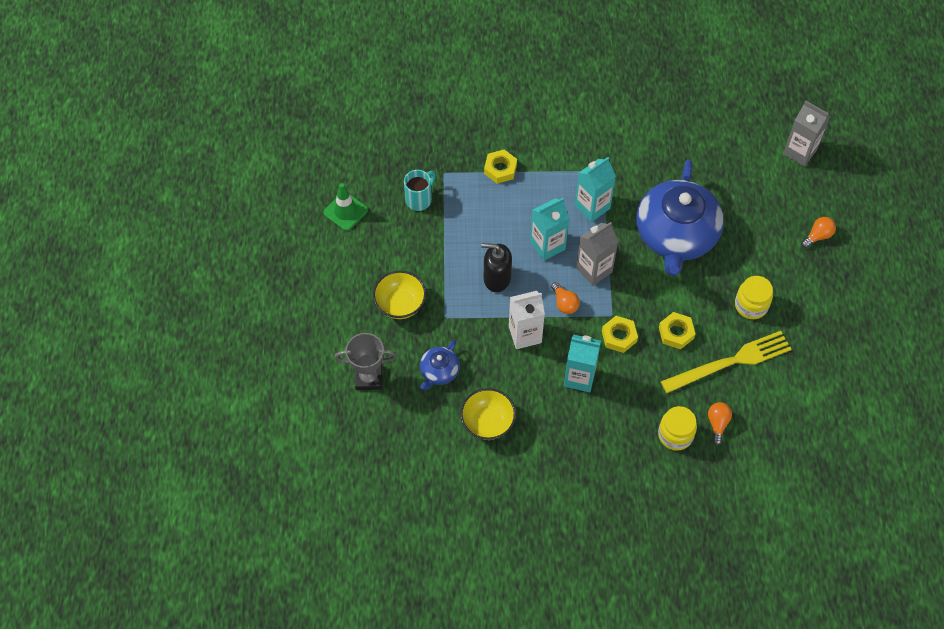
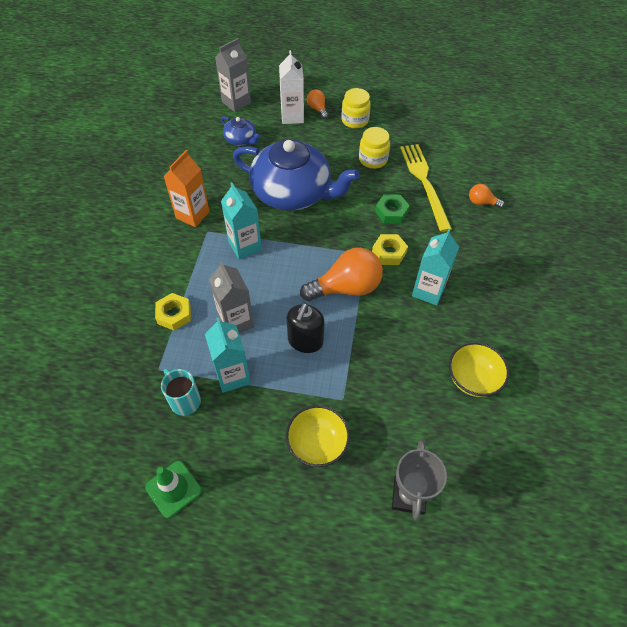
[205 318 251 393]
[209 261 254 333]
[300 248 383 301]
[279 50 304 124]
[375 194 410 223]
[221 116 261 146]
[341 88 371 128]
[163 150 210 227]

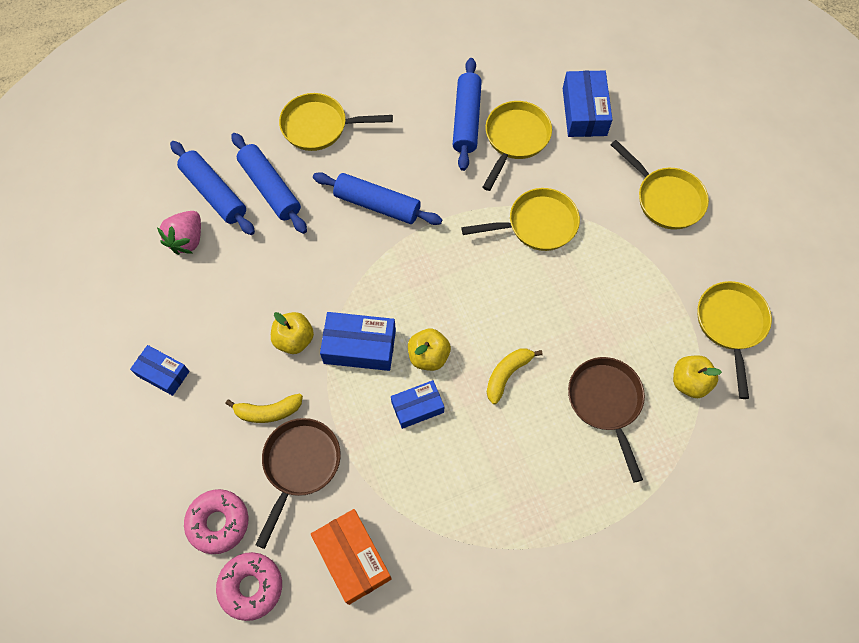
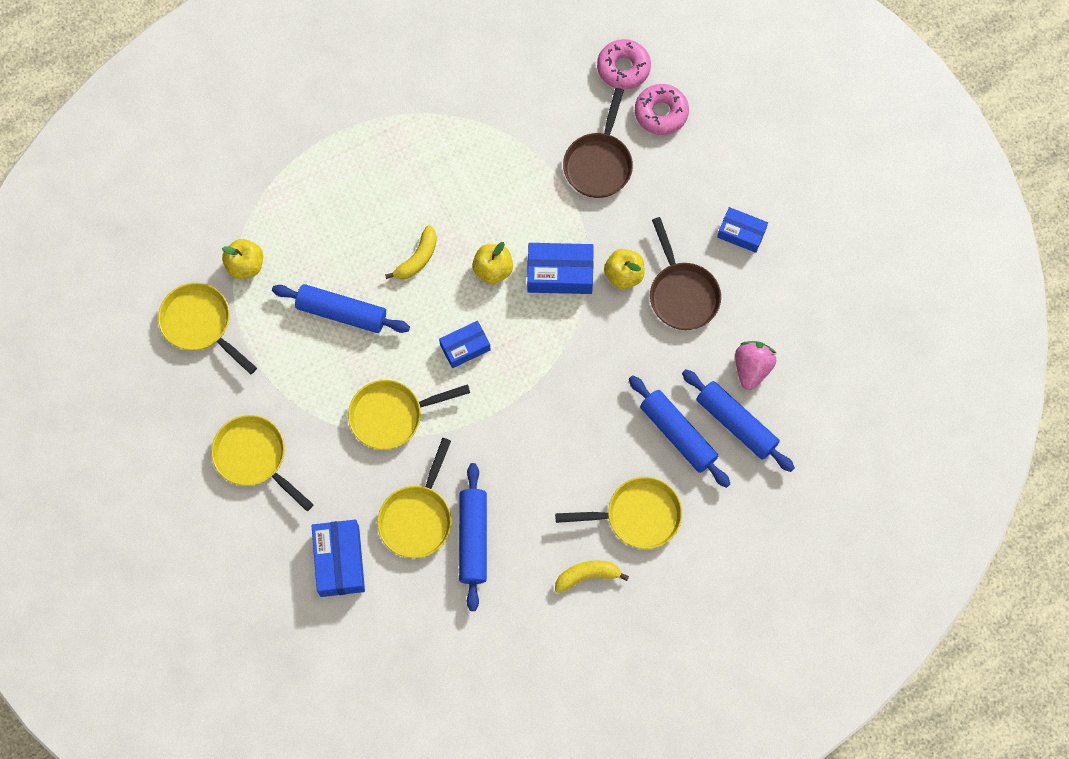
[272 284 410 333]
[158 283 257 374]
[650 217 721 330]
[439 321 491 368]
[555 560 629 593]
[311 509 392 605] (first image)

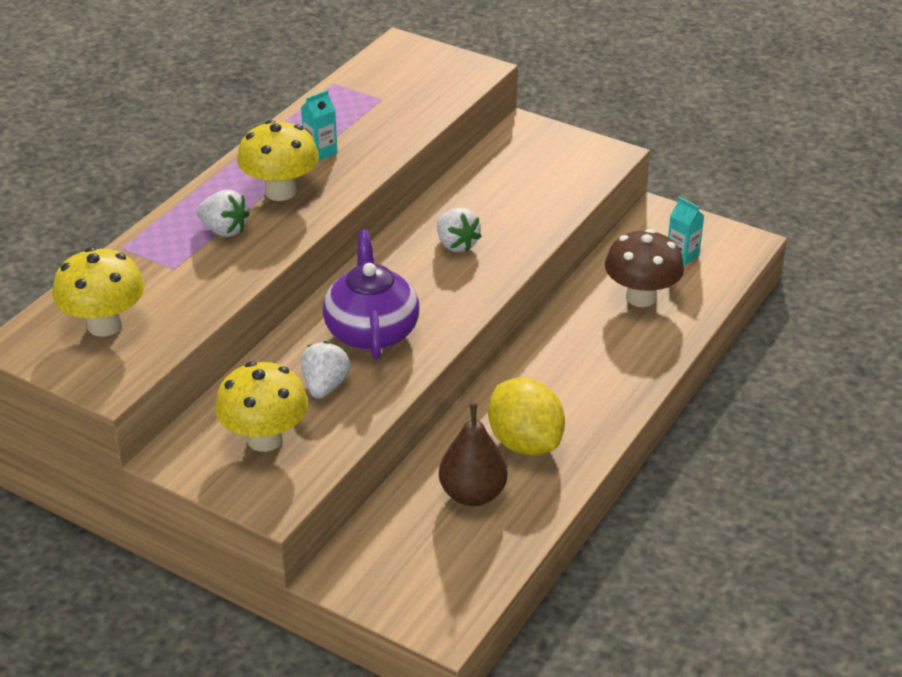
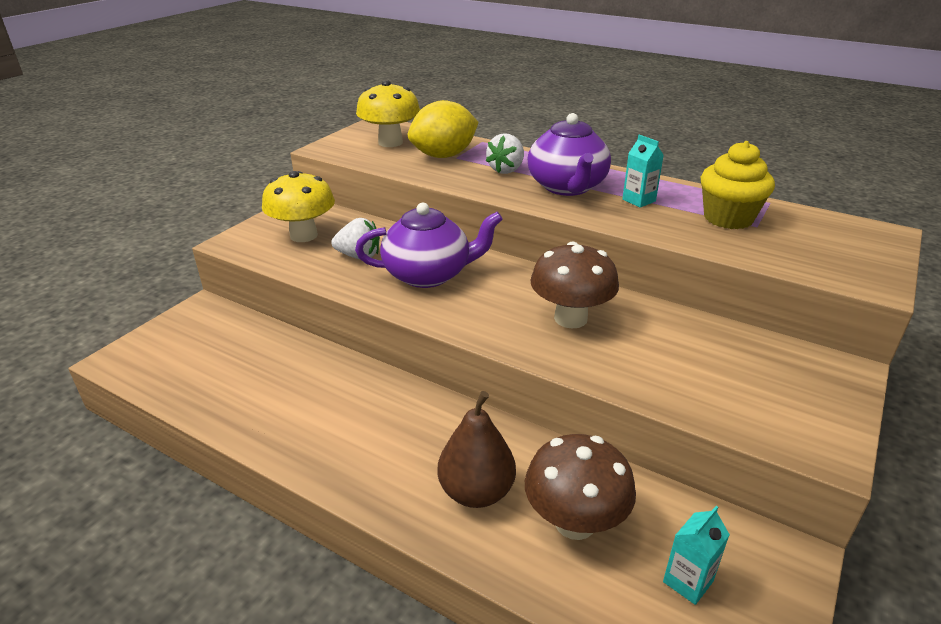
[528 113 611 196]
[530 242 619 328]
[408 100 478 158]
[438 391 516 508]
[701 141 775 229]

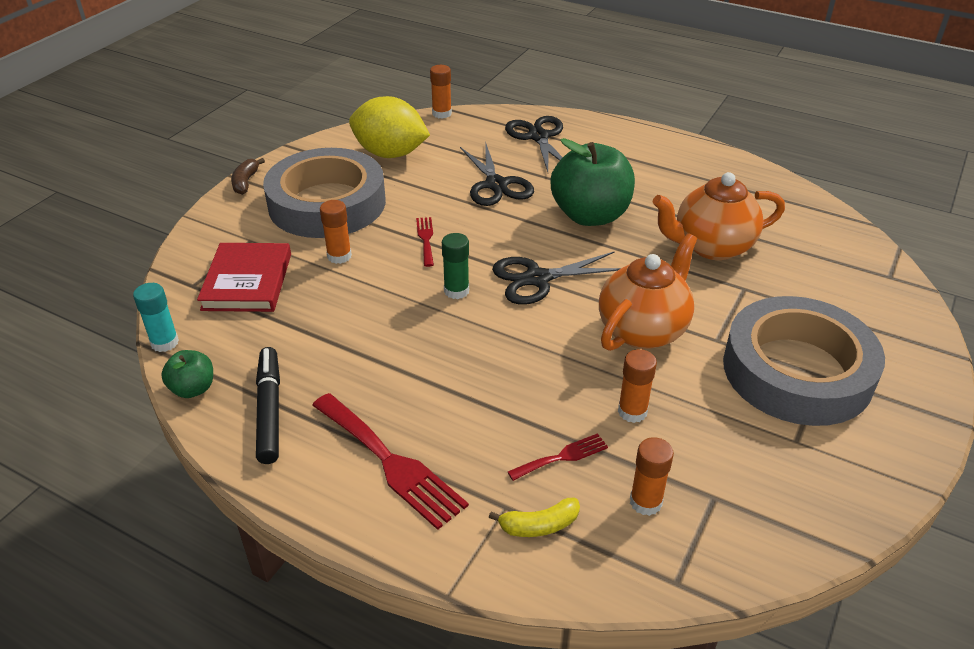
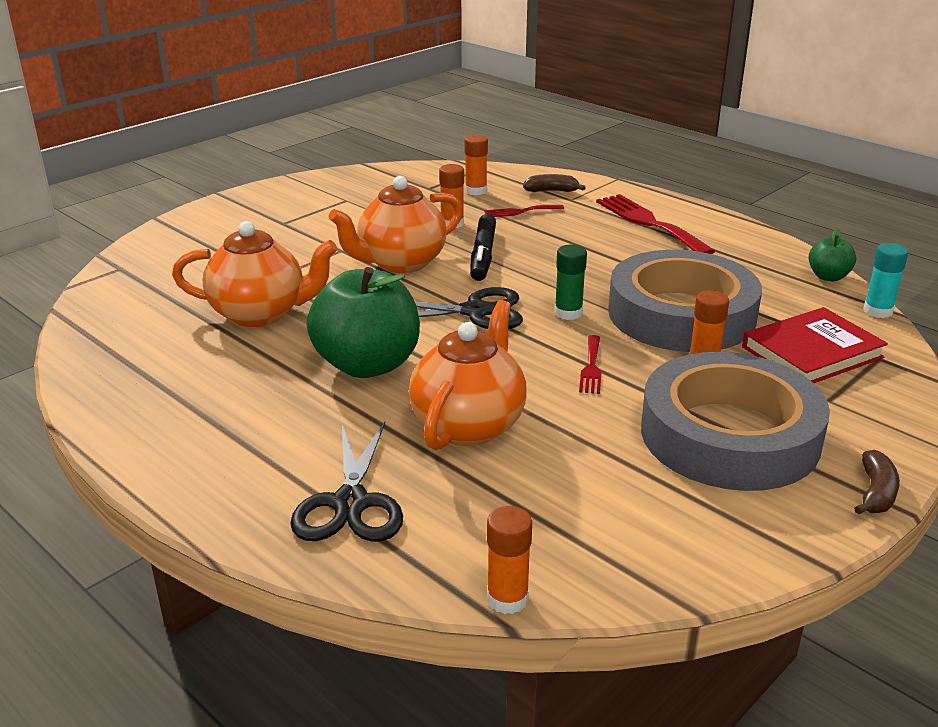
[349 96 430 158] (first image)
[409 300 527 450]
[742 307 888 383]
[608 250 762 352]
[470 214 496 281]
[523 174 586 192]

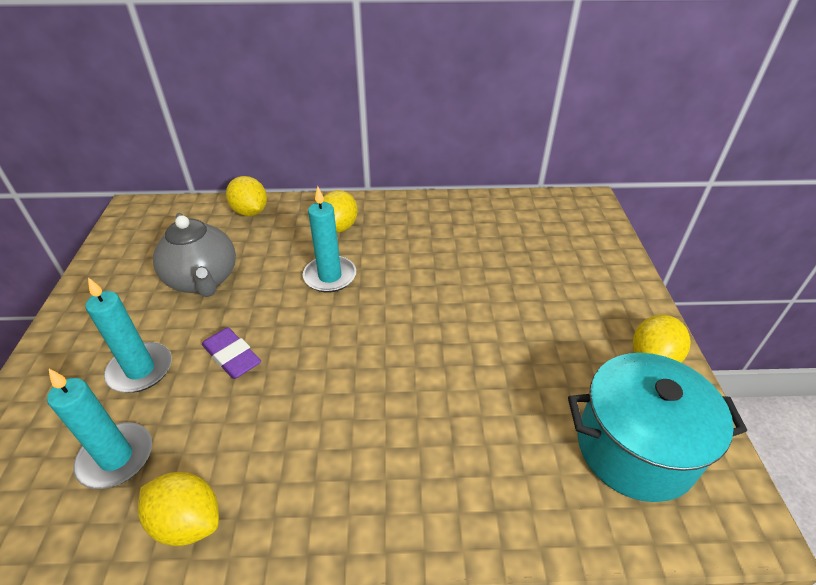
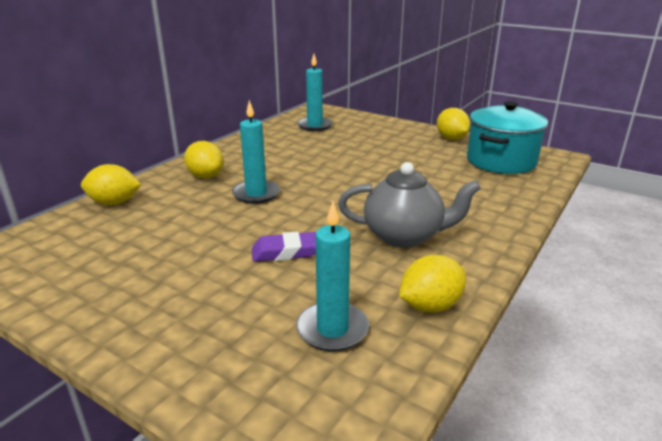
[338 162 481 248]
[297 54 333 131]

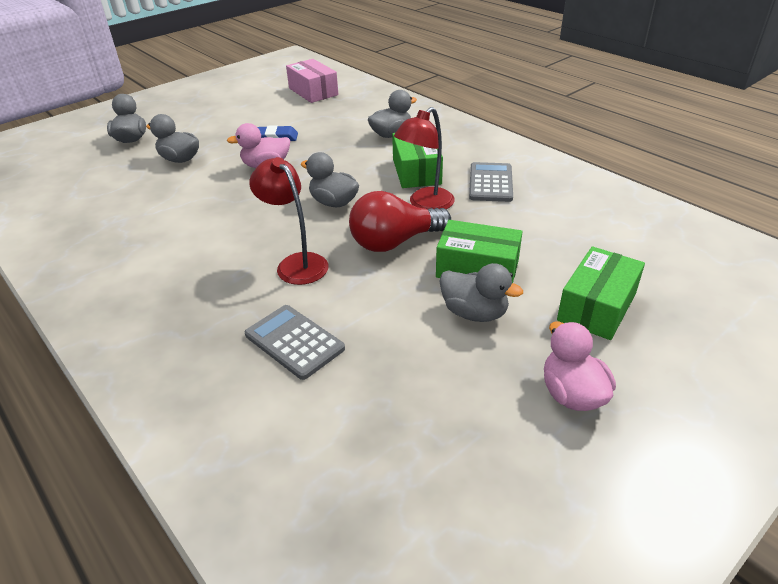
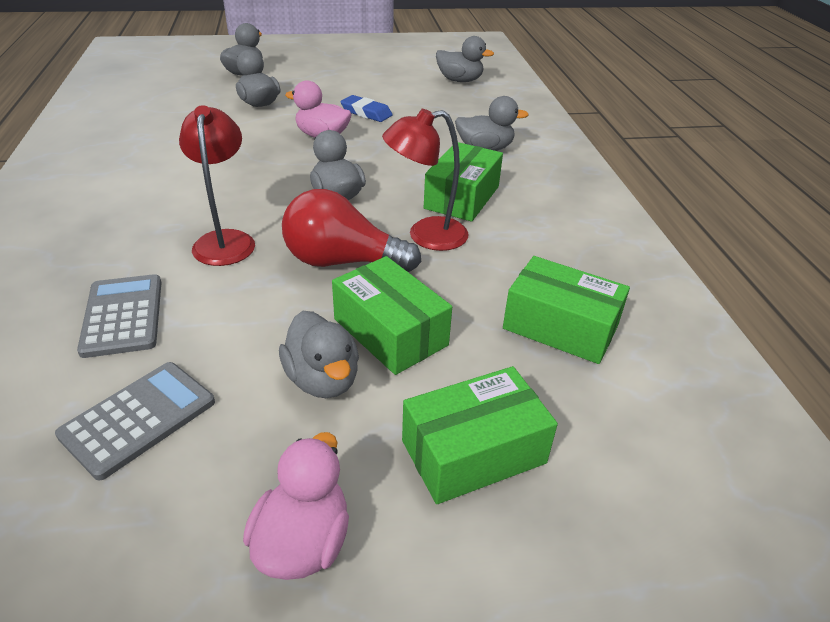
[436 36 494 82]
[55 362 215 480]
[503 256 630 364]

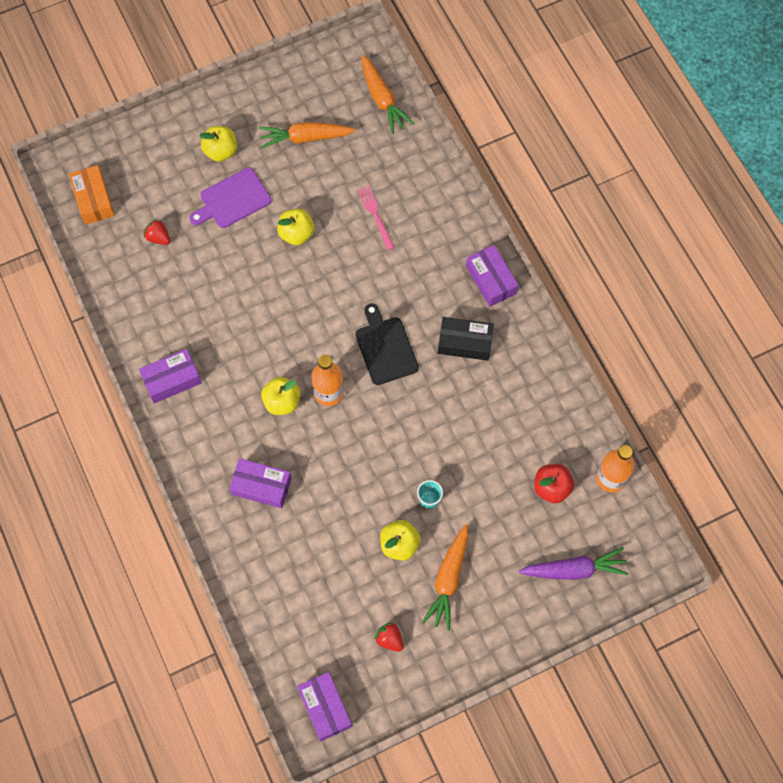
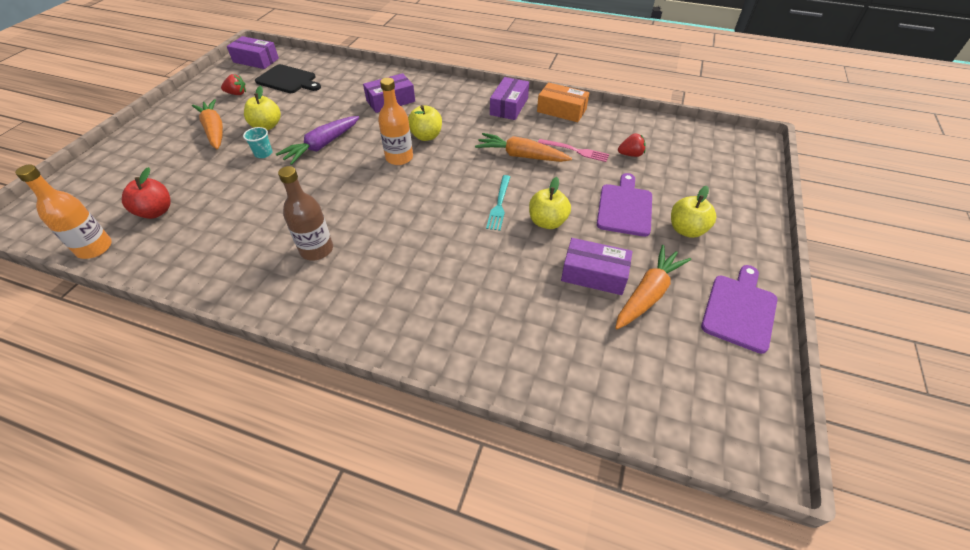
[475 133 572 162]
[537 82 589 122]
[538 139 609 162]
[561 238 633 295]
[255 64 321 93]
[278 166 333 261]
[276 116 359 165]
[486 175 510 231]
[701 265 777 354]

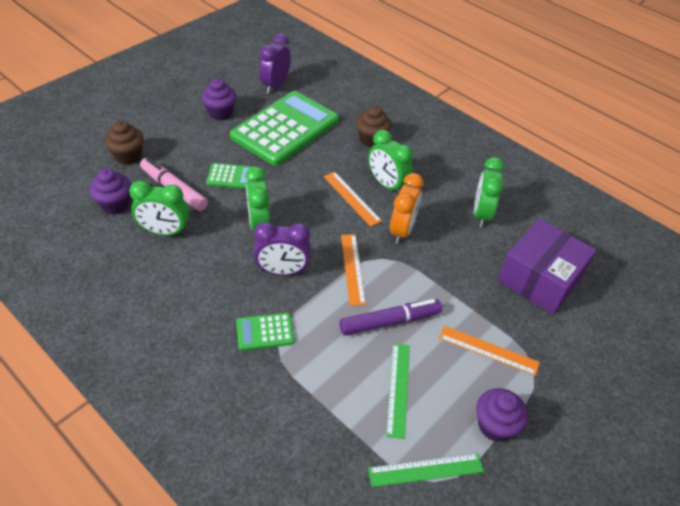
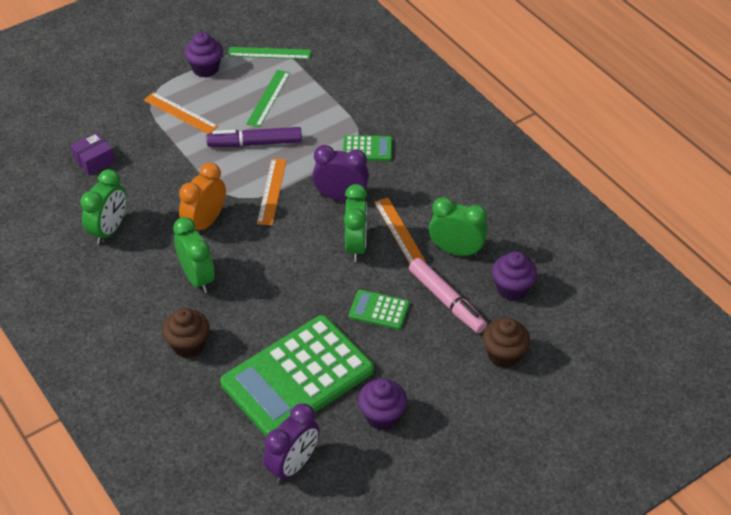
[374 198 426 264]
[71 132 115 175]

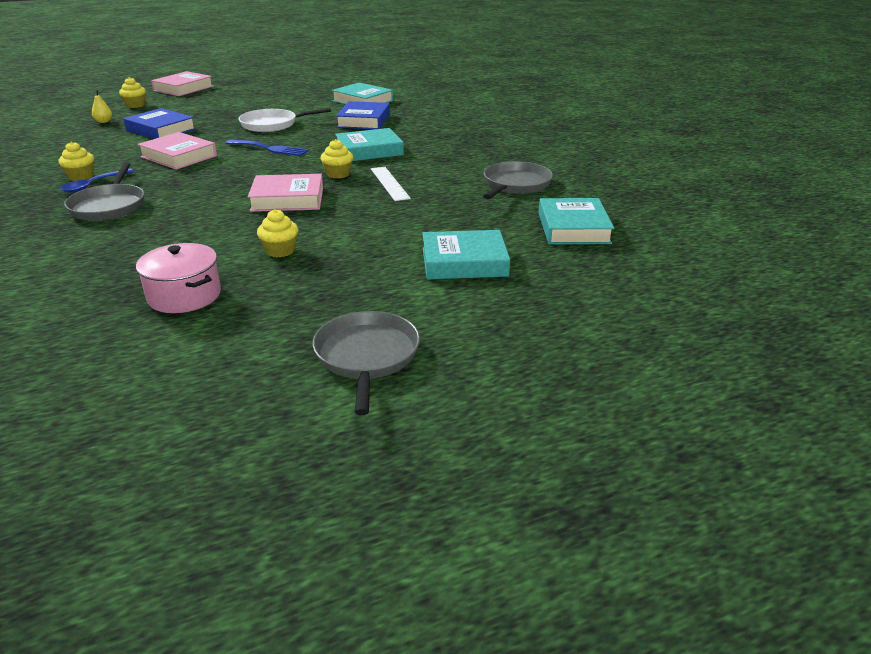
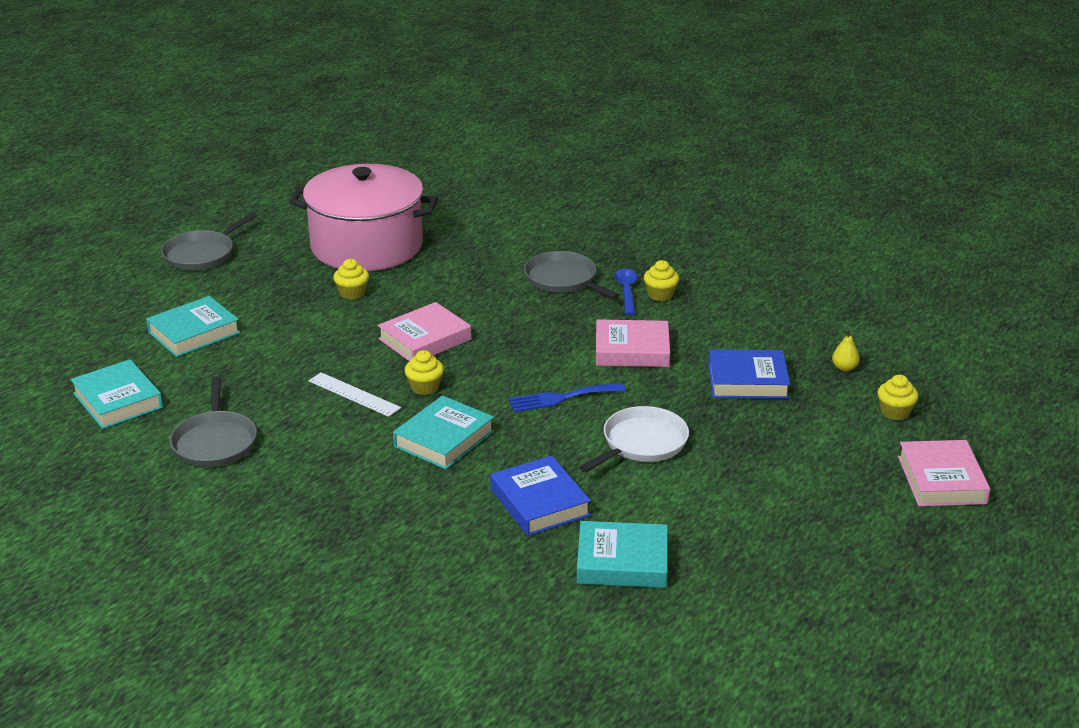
[289 164 438 271]
[161 212 257 270]

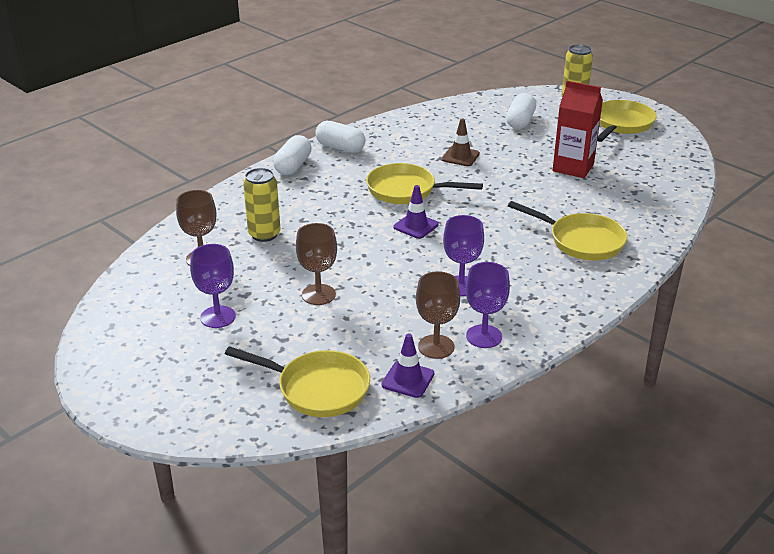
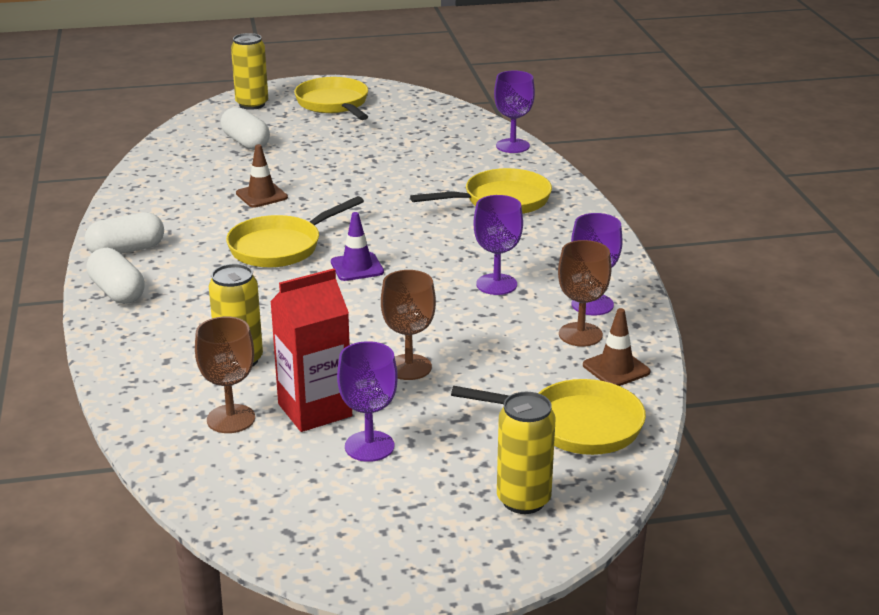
[270 268 352 432]
[583 308 650 386]
[451 379 646 455]
[494 70 535 153]
[497 392 555 514]

